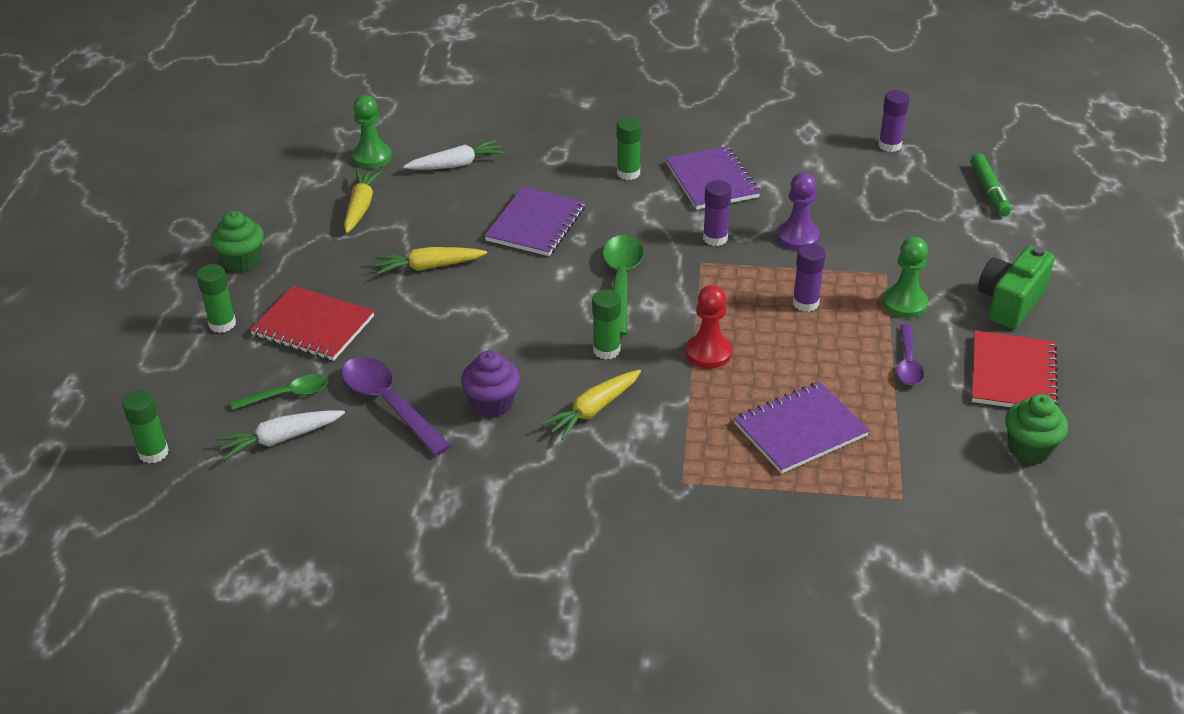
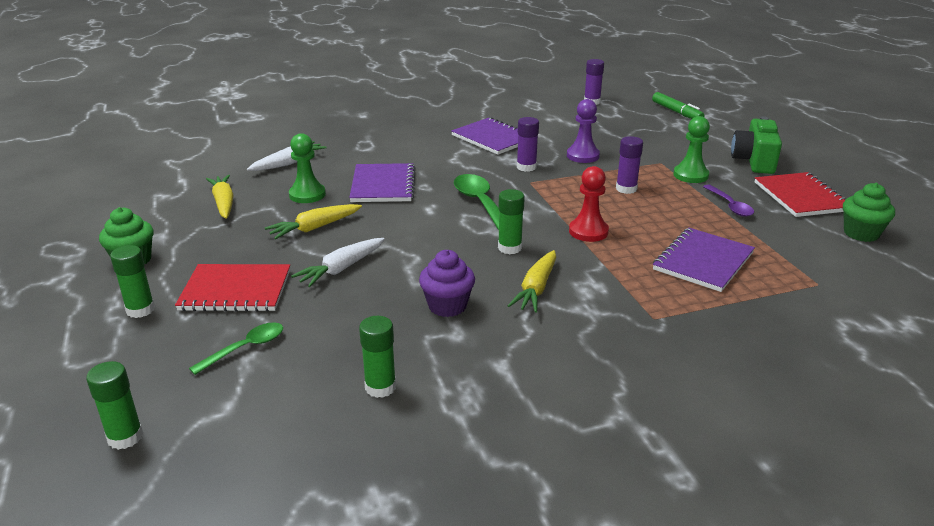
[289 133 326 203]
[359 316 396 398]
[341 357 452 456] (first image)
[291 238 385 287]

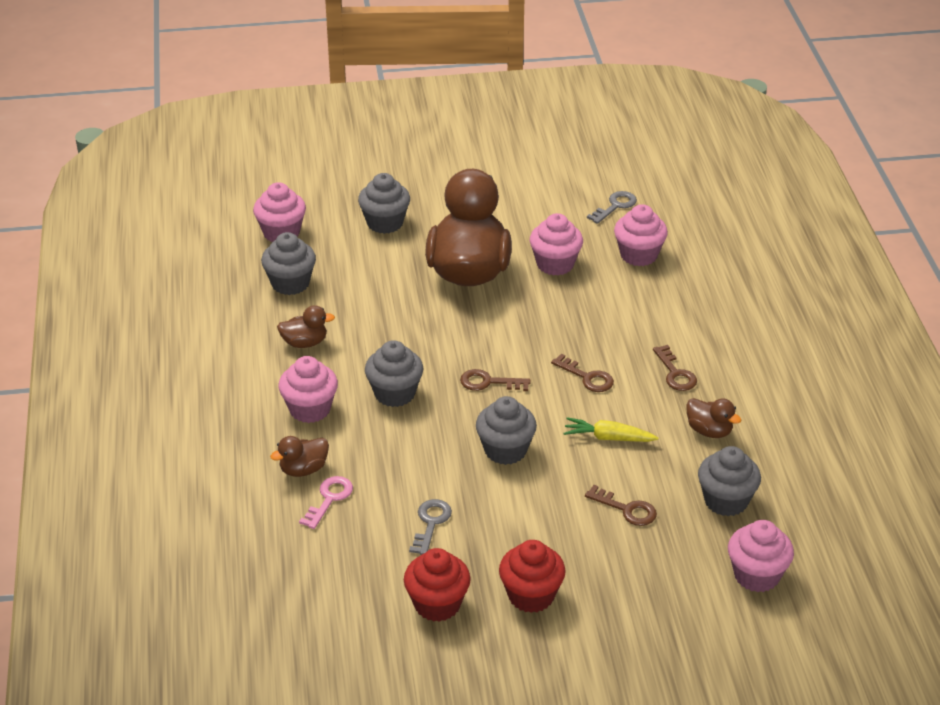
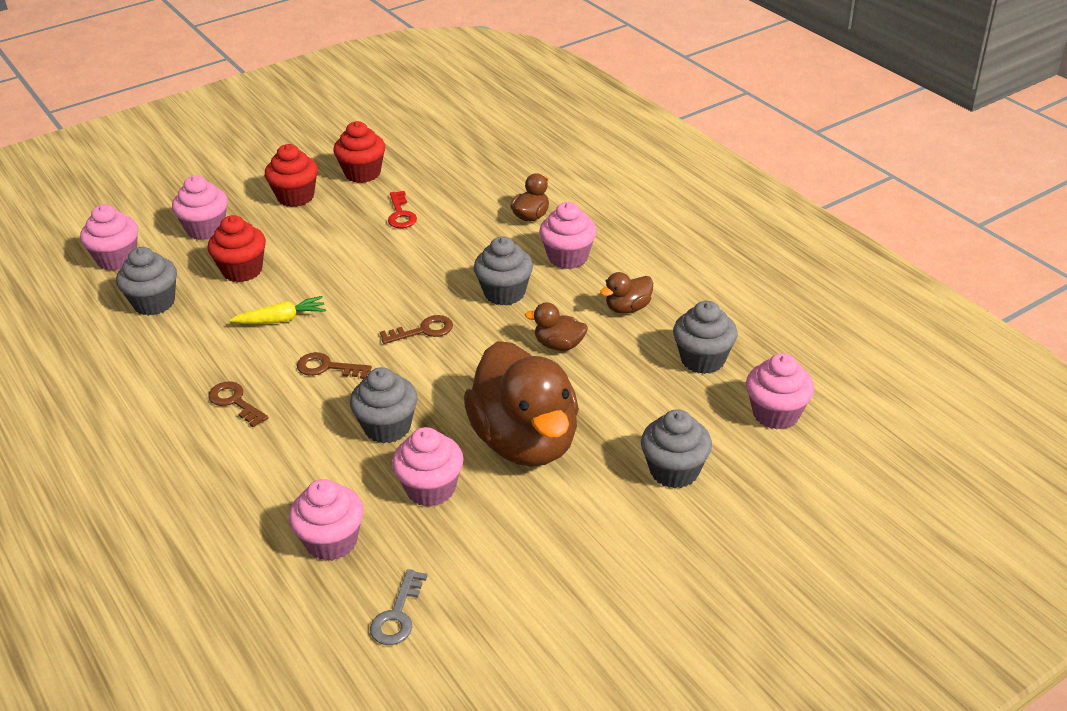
[350 367 417 443]
[525 302 588 351]
[299 476 353 529] (first image)
[208 215 266 282]
[388 191 417 228]
[172 176 228 240]

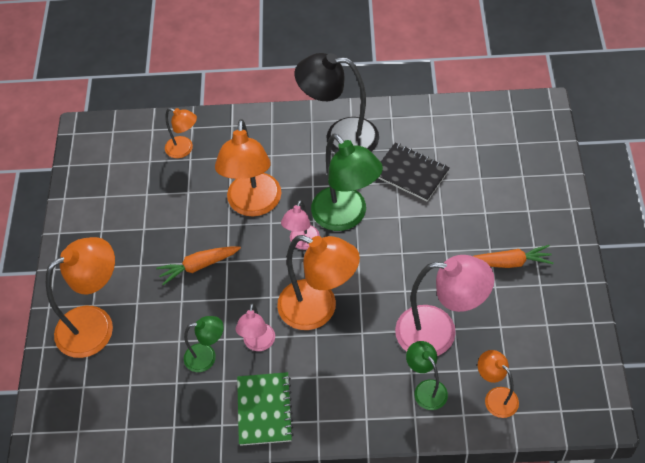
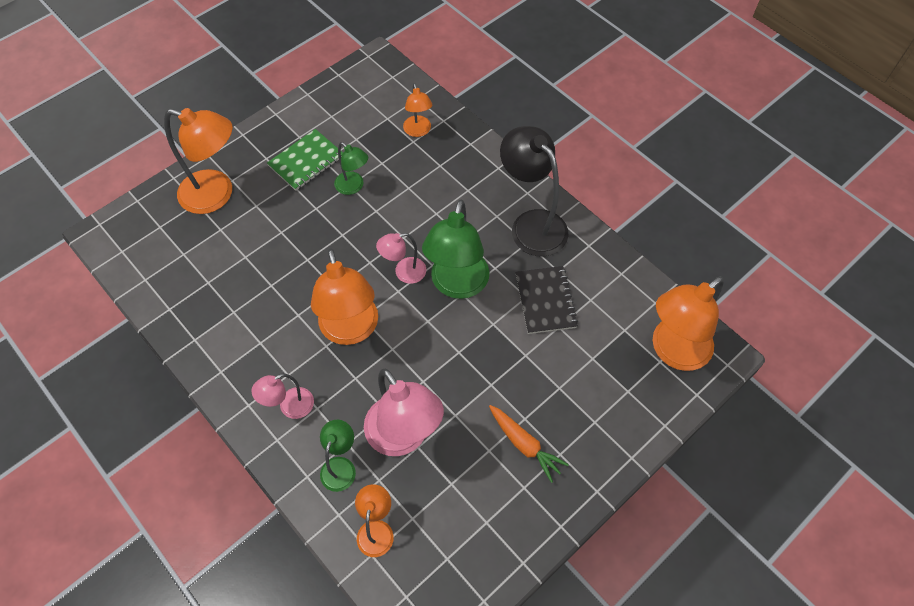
[653 276 724 371]
[156 246 241 285] (first image)
[251 373 314 419]
[334 142 368 195]
[267 129 343 191]

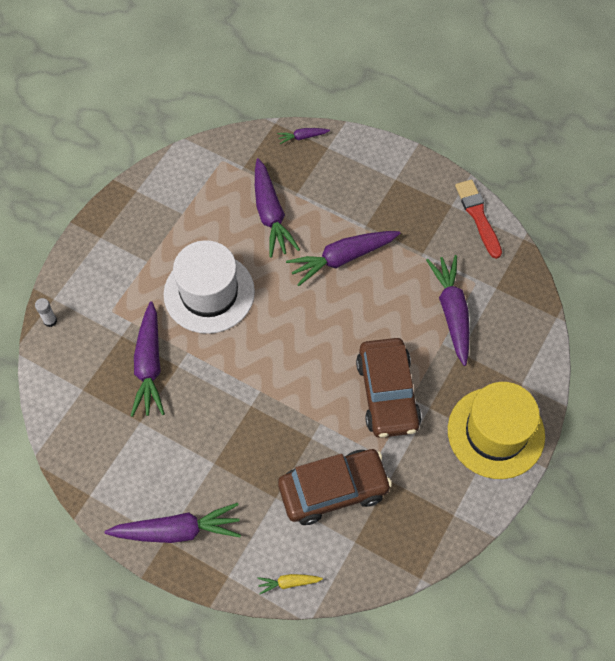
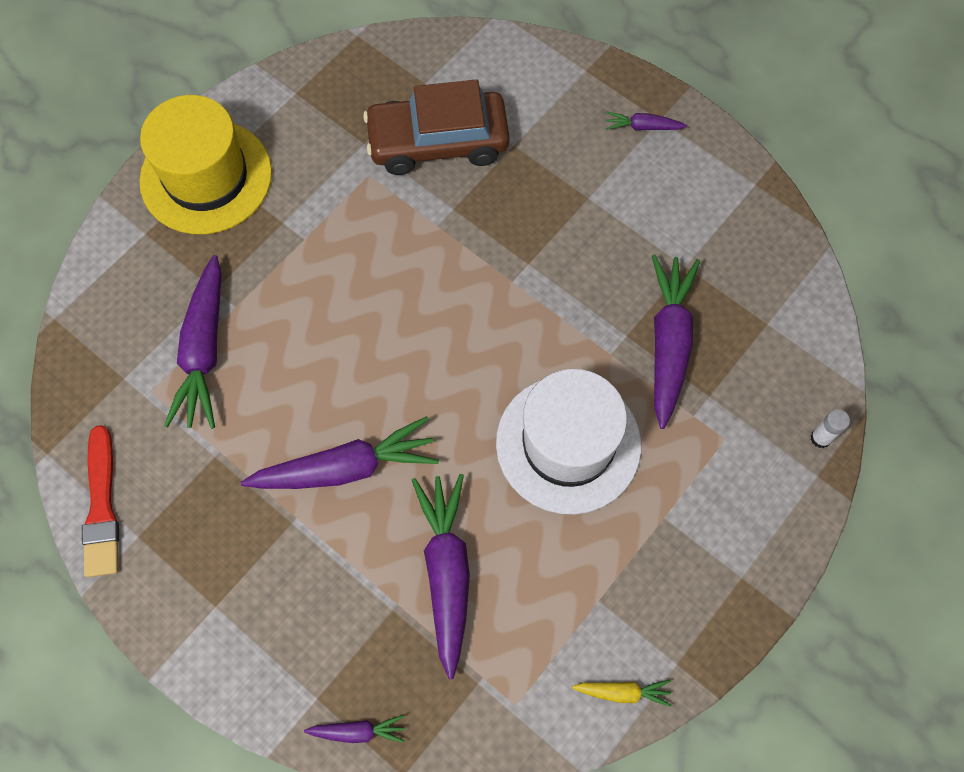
[356 338 422 438] (first image)
[606 112 687 131]
[572 680 671 707]

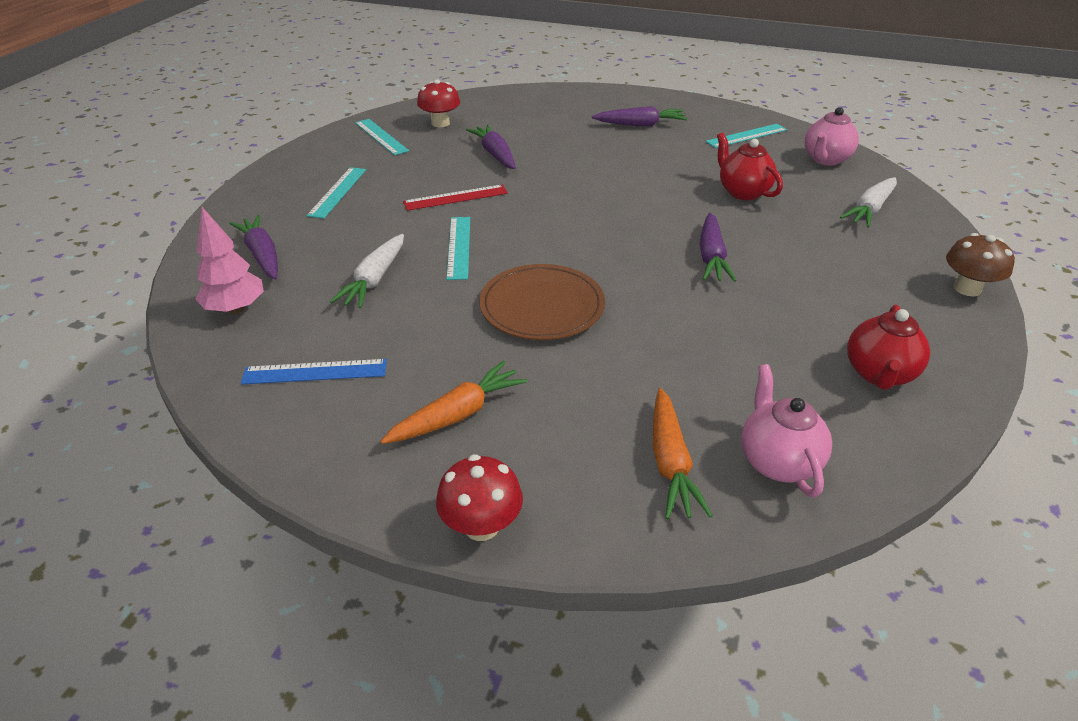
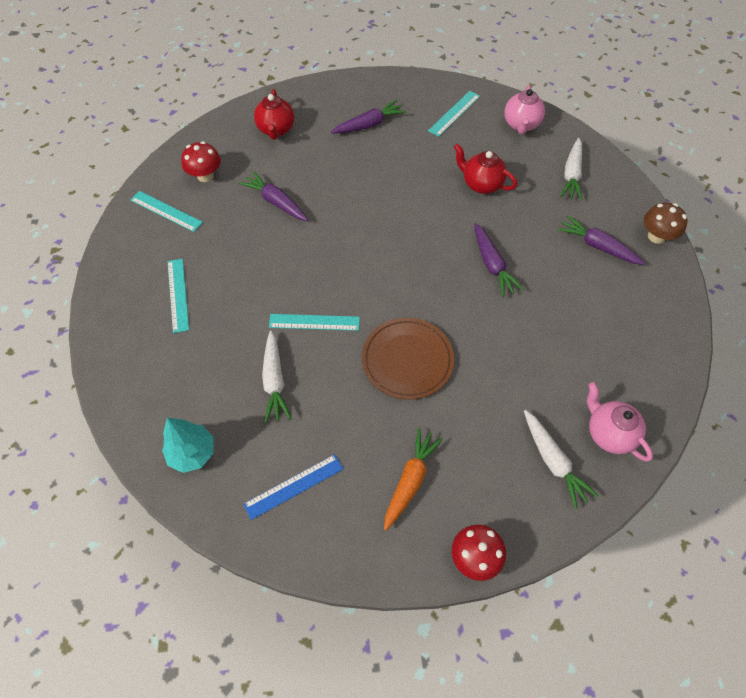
[403 185 508 211] (first image)
[162 418 214 473]
[557 215 645 265]
[269 314 360 331]
[254 89 294 140]
[524 410 598 509]

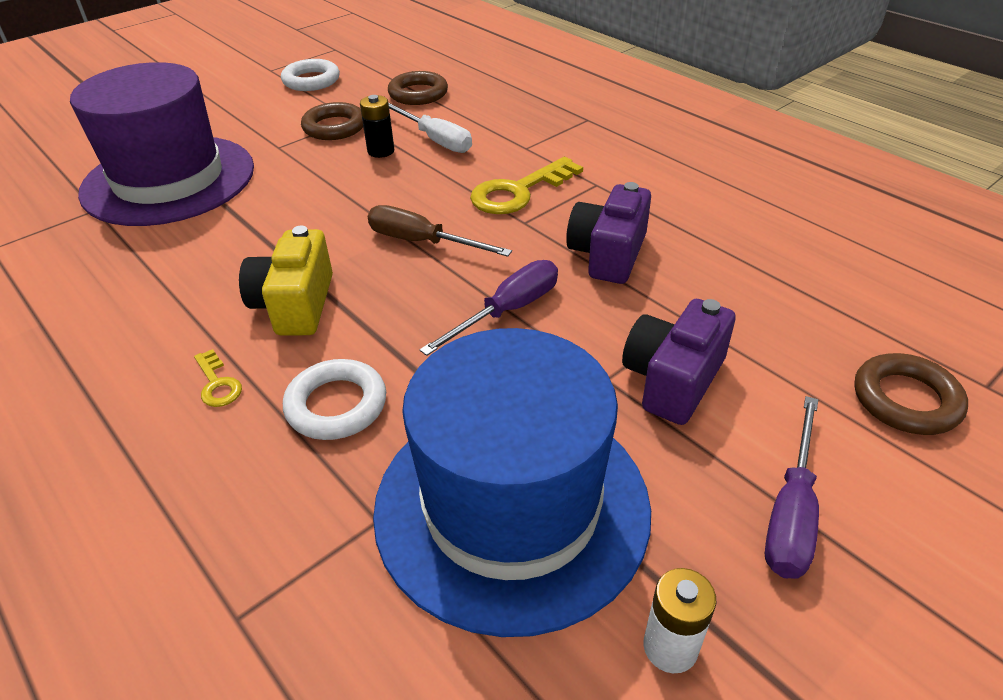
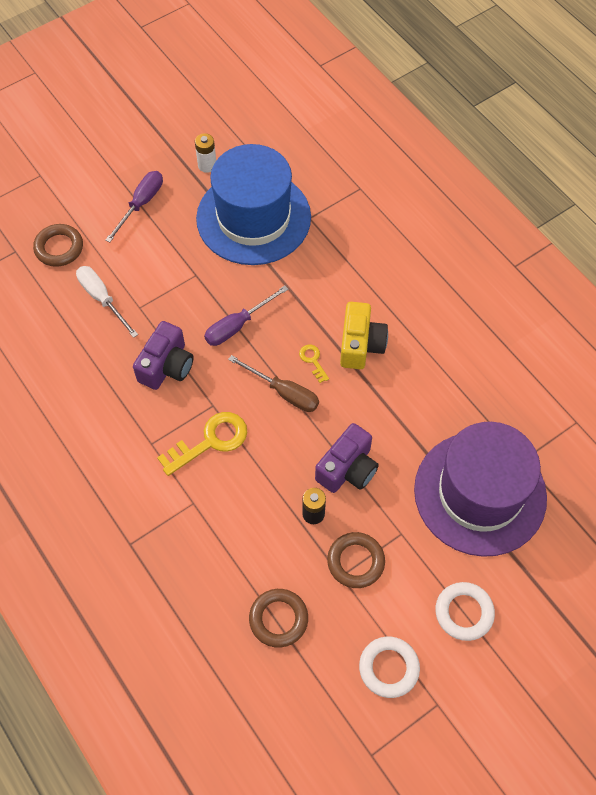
[76 266 138 338]
[315 423 379 493]
[299 345 329 383]
[435 582 495 641]

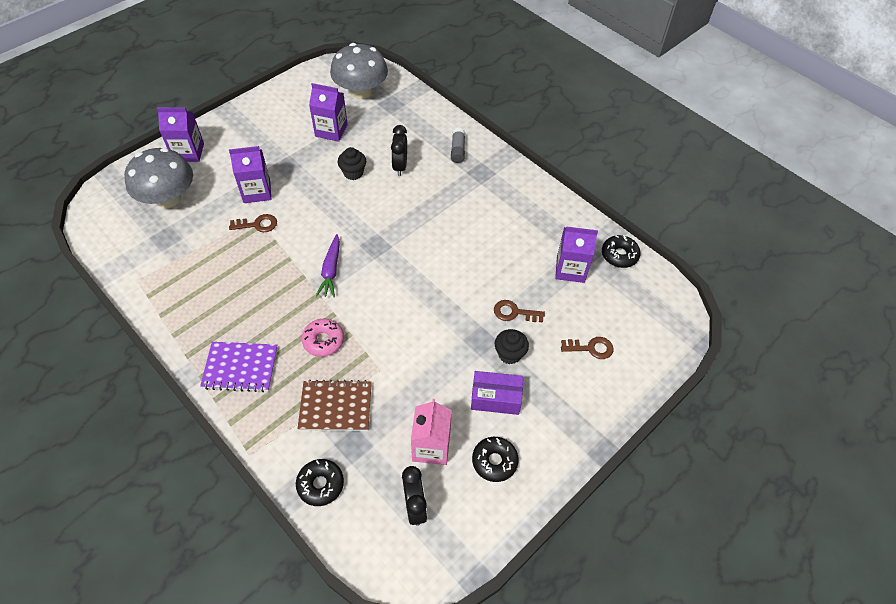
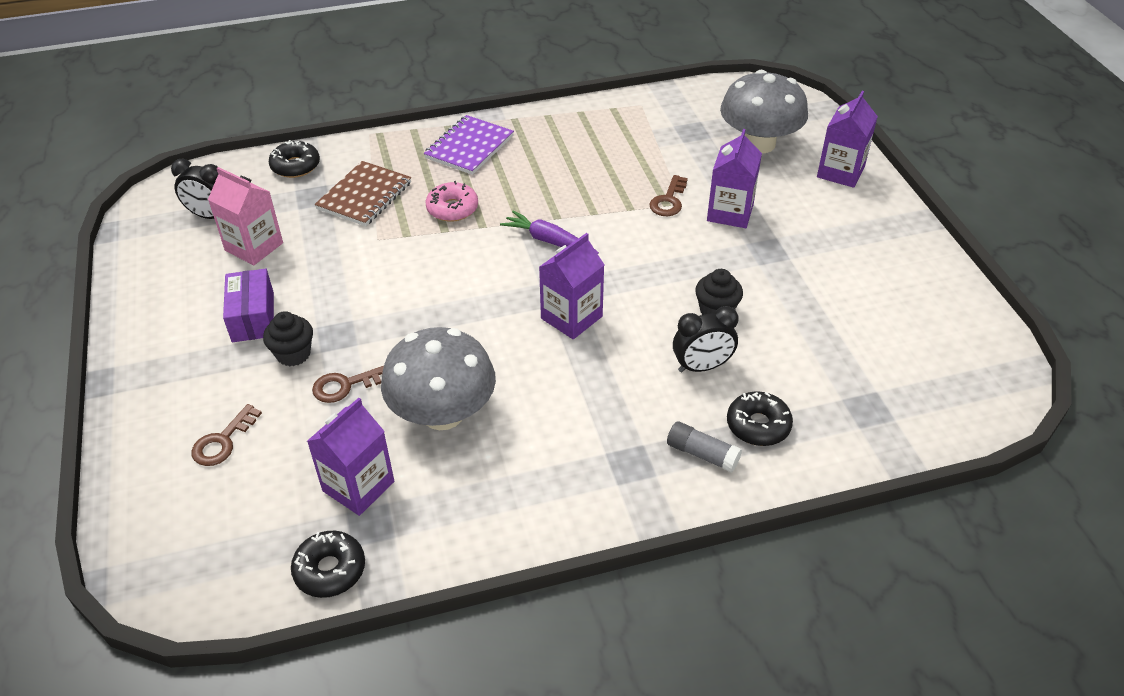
[381 327 496 430]
[539 233 604 339]
[673 306 739 372]
[312 366 384 403]
[223 269 274 342]
[727 391 793 446]

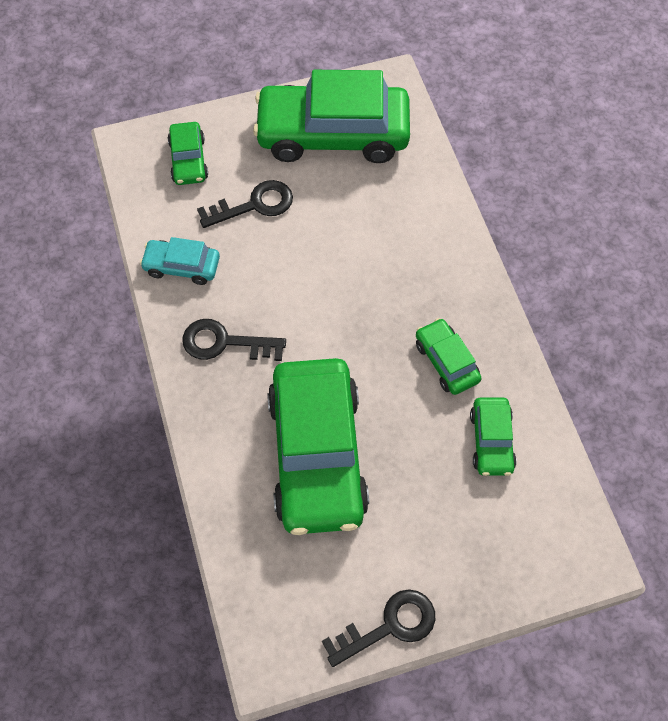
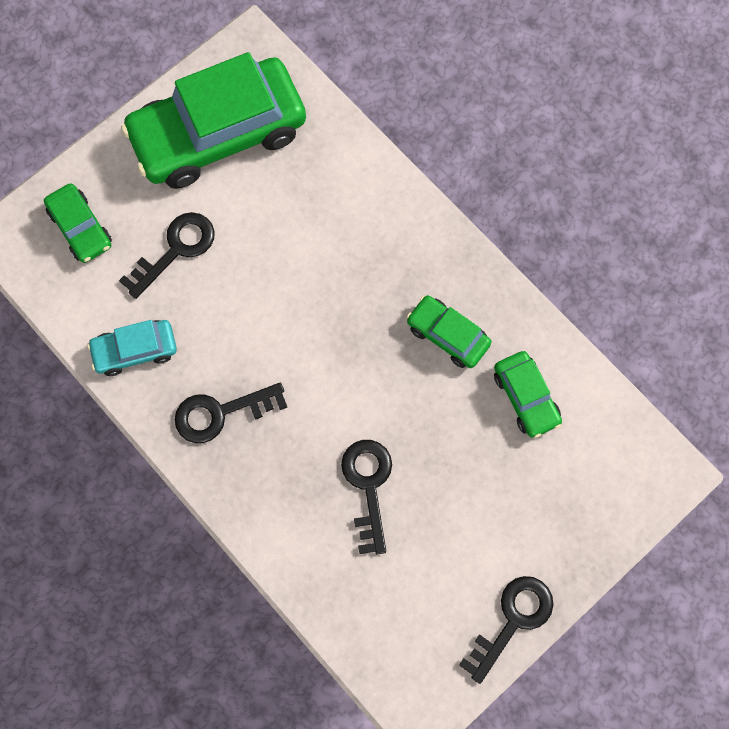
[341 440 392 554]

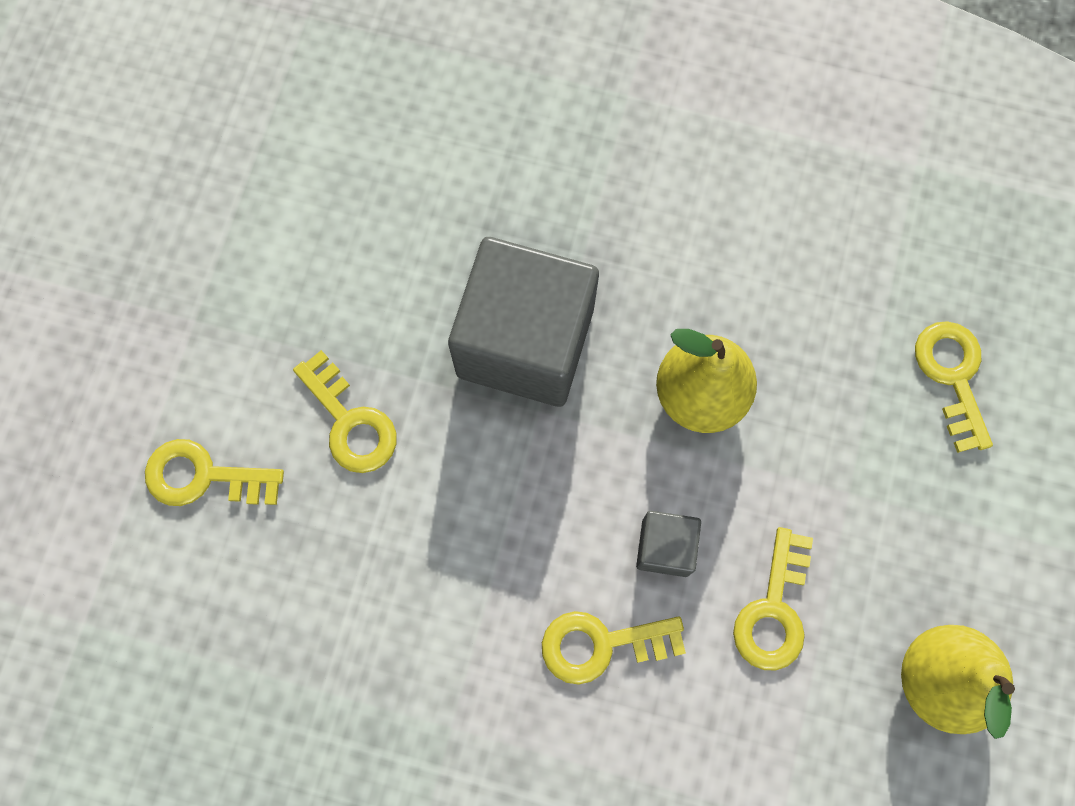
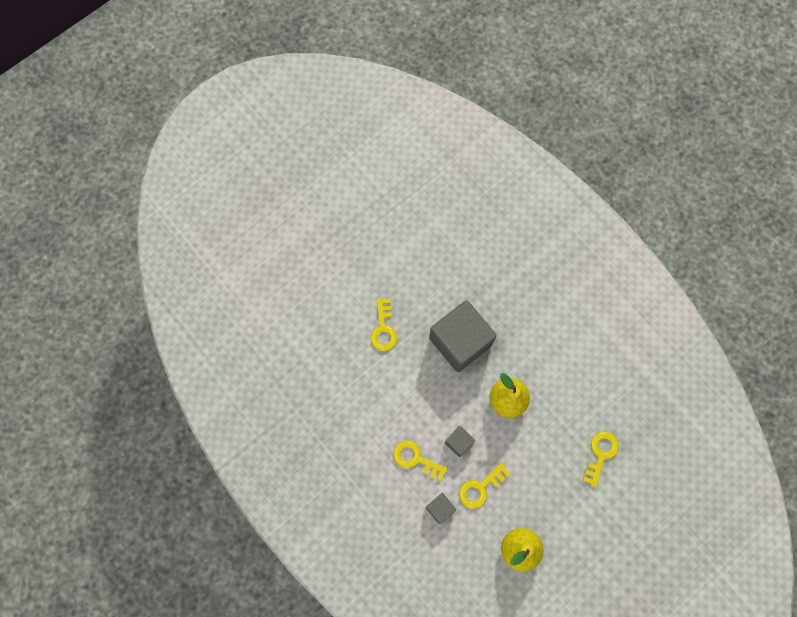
[145 439 284 506] (first image)
[426 493 456 524]

